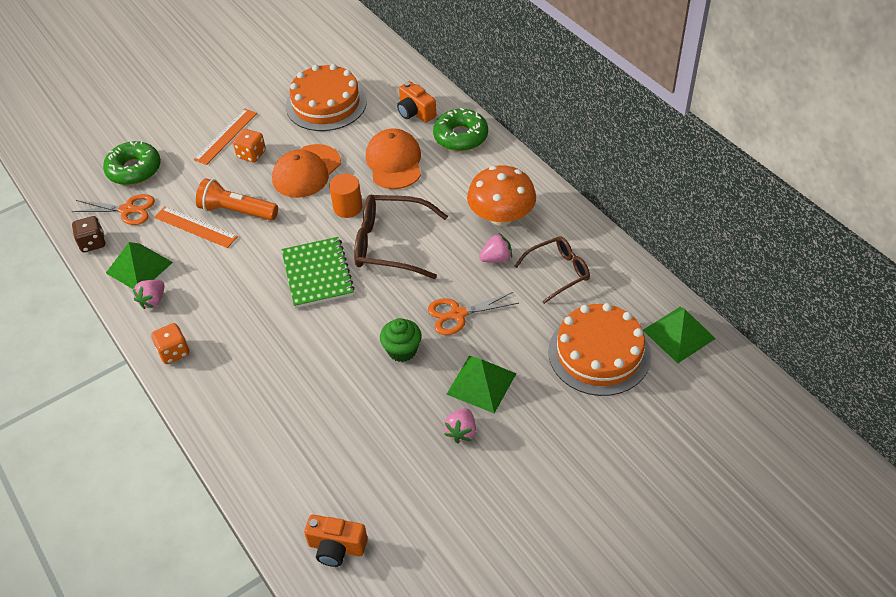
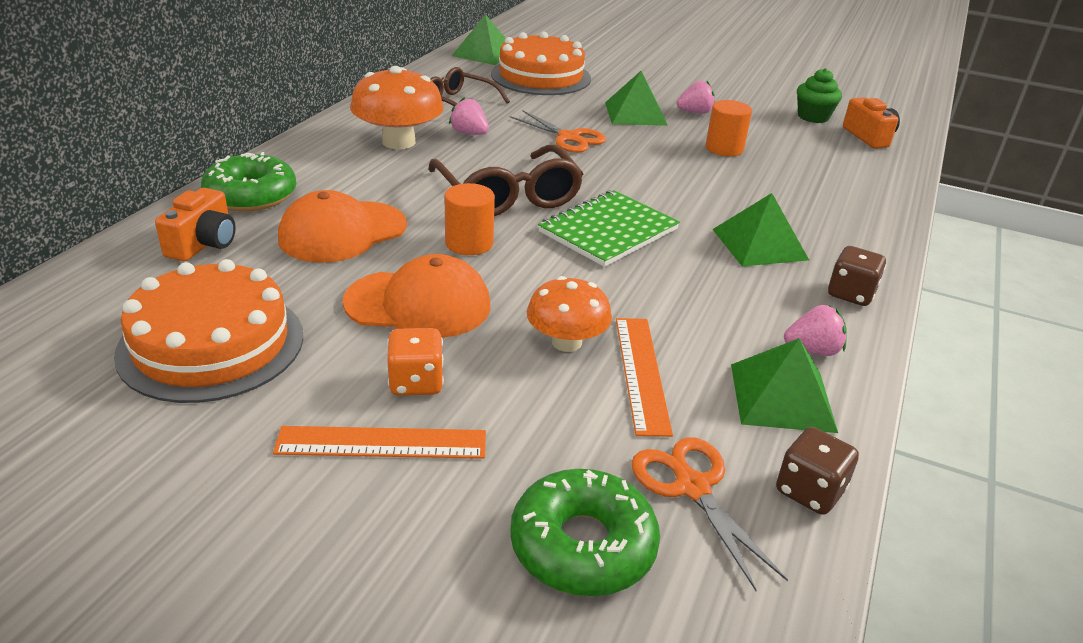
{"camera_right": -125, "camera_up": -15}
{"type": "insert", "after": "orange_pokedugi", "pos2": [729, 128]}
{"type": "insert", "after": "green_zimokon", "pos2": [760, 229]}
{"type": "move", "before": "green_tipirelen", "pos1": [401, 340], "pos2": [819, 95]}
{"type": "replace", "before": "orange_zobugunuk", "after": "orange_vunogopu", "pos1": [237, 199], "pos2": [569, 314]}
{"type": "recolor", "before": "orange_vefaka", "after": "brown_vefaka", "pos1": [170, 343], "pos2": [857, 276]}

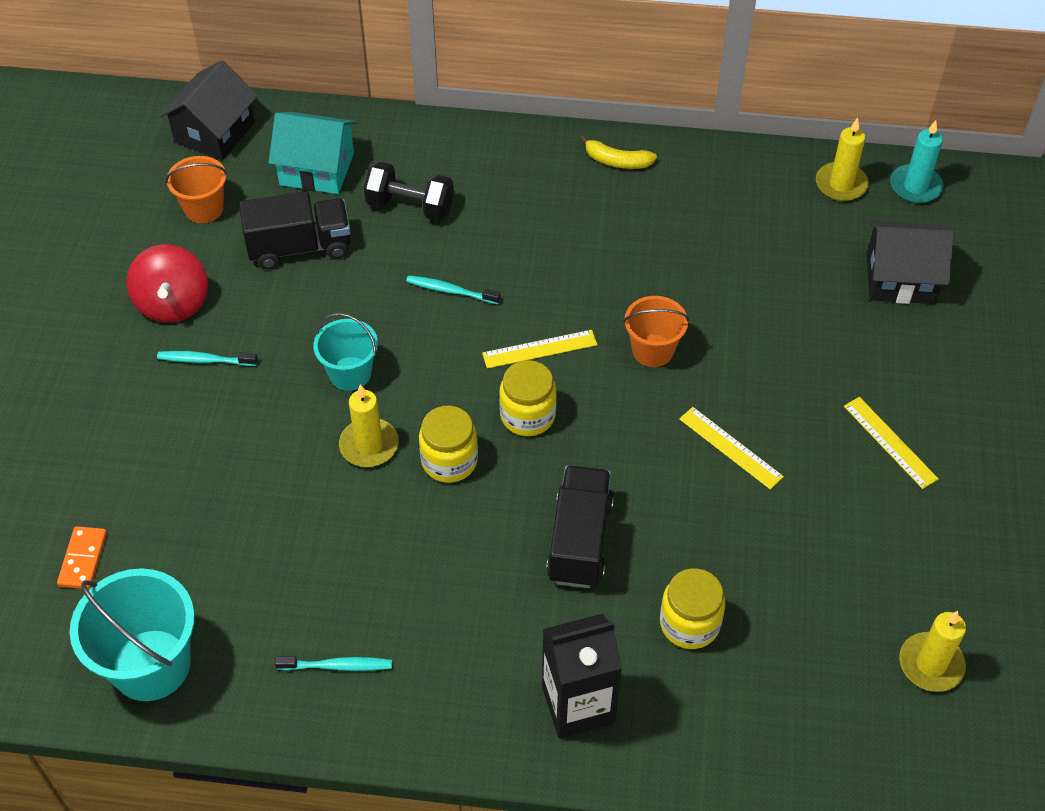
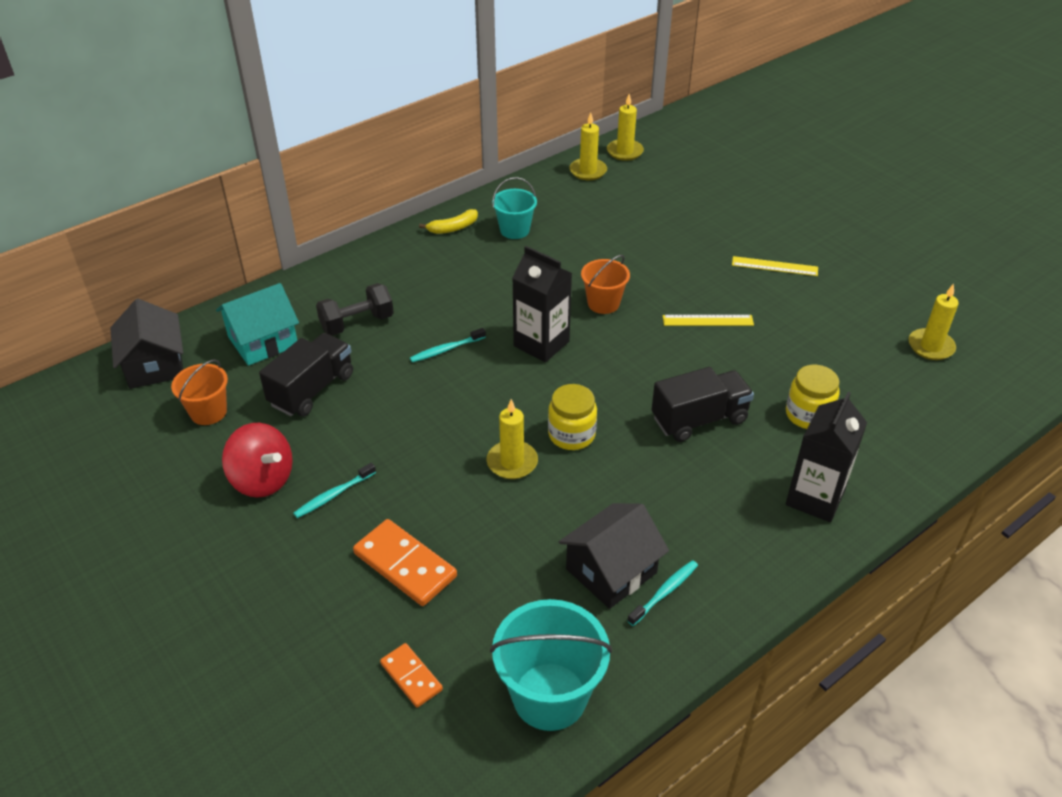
{"camera_right": -45, "camera_up": -10}
{"type": "delete", "before": "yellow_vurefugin", "pos1": [528, 398]}
{"type": "insert", "after": "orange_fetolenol", "pos2": [405, 562]}
{"type": "move", "before": "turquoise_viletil", "pos1": [345, 352], "pos2": [514, 208]}
{"type": "move", "before": "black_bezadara", "pos1": [910, 262], "pos2": [614, 556]}
{"type": "replace", "before": "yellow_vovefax", "after": "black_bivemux", "pos1": [539, 349], "pos2": [542, 304]}
{"type": "recolor", "before": "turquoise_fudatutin", "after": "yellow_fudatutin", "pos1": [917, 161], "pos2": [625, 127]}
{"type": "rotate", "before": "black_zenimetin", "pos1": [580, 527], "pos2": [702, 404], "turn": 105}

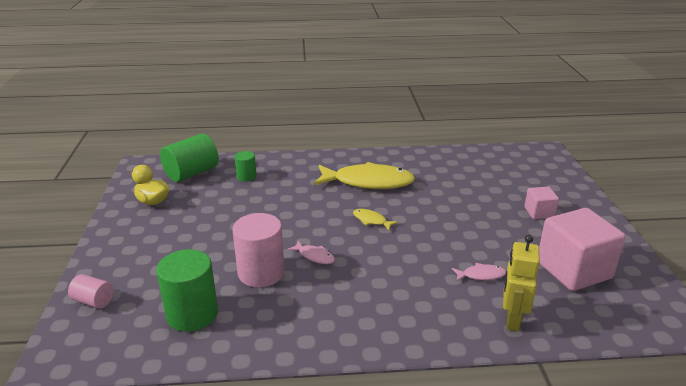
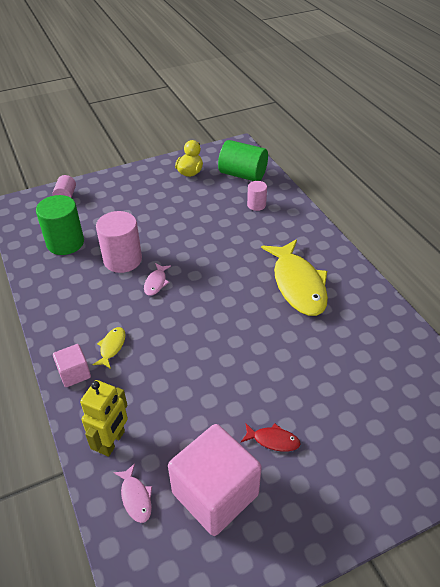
{"camera_right": 70, "camera_up": 15}
{"type": "insert", "after": "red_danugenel", "pos2": [271, 437]}
{"type": "move", "before": "yellow_danugenel", "pos1": [375, 219], "pos2": [109, 348]}
{"type": "move", "before": "pink_danugenel", "pos1": [479, 272], "pos2": [132, 493]}
{"type": "move", "before": "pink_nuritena", "pos1": [541, 203], "pos2": [72, 365]}
{"type": "recolor", "before": "green_pokedugi", "after": "pink_pokedugi", "pos1": [246, 166], "pos2": [257, 196]}
{"type": "rotate", "before": "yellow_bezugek", "pos1": [521, 283], "pos2": [104, 418], "turn": 120}

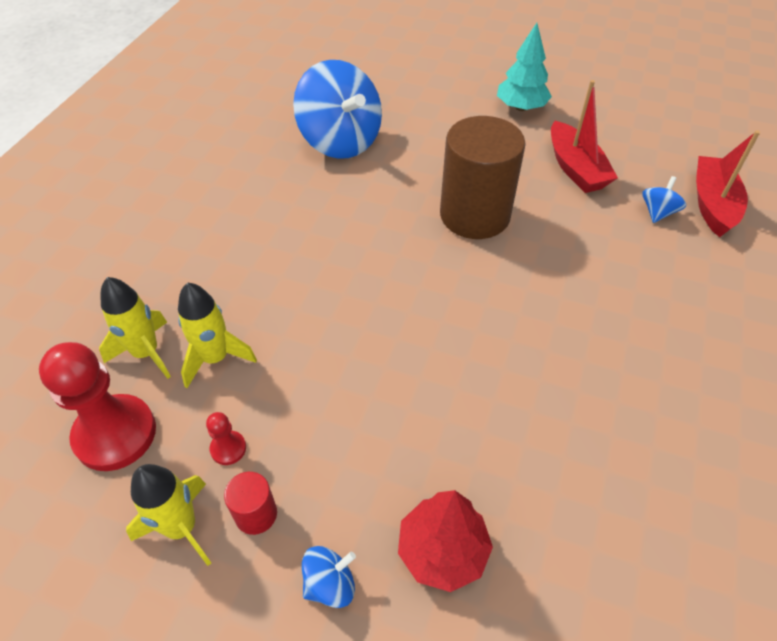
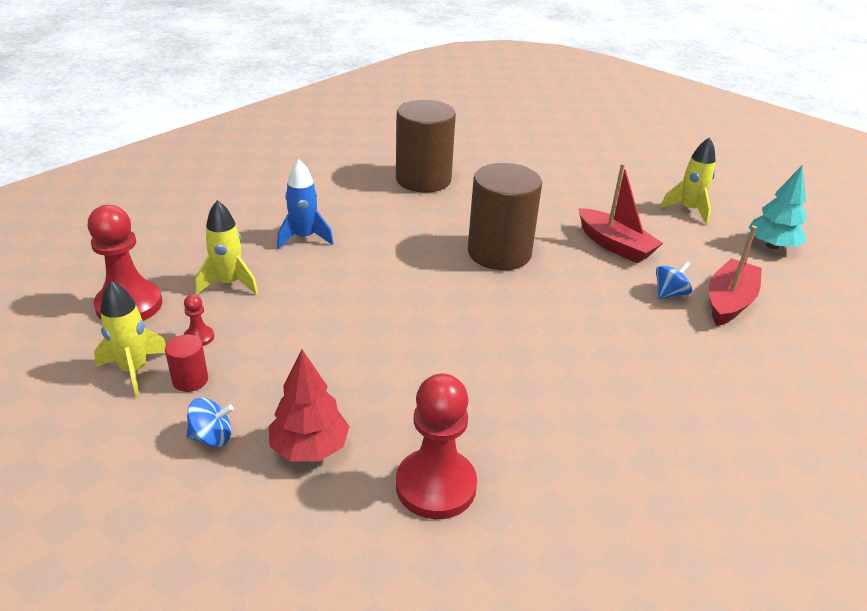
{"camera_right": 20, "camera_up": -15}
{"type": "insert", "after": "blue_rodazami", "pos2": [305, 204]}
{"type": "insert", "after": "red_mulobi", "pos2": [436, 446]}
{"type": "move", "before": "yellow_rodazami", "pos1": [135, 328], "pos2": [688, 180]}
{"type": "move", "before": "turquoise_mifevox", "pos1": [524, 67], "pos2": [777, 207]}
{"type": "replace", "before": "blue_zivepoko", "after": "brown_pokedugi", "pos1": [337, 109], "pos2": [426, 146]}
{"type": "rotate", "before": "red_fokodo", "pos1": [584, 136], "pos2": [620, 213], "turn": -45}

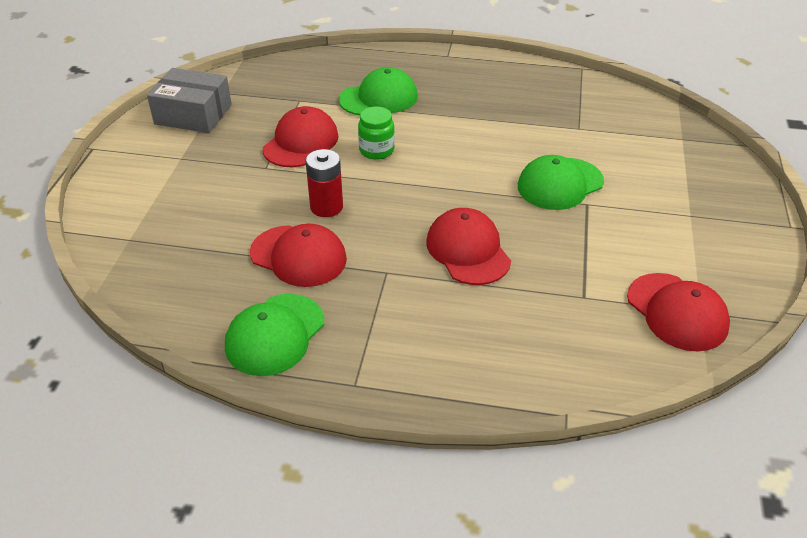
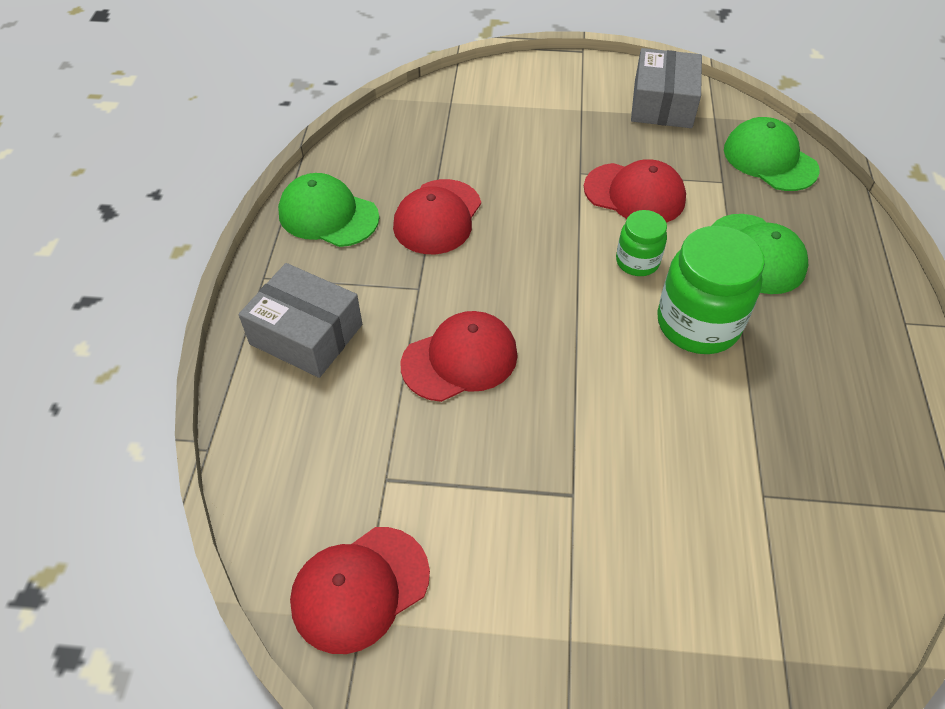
{"camera_right": 85, "camera_up": 10}
{"type": "delete", "before": "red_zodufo", "pos1": [324, 183]}
{"type": "insert", "after": "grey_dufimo", "pos2": [300, 320]}
{"type": "insert", "after": "green_vurefugin", "pos2": [711, 290]}
{"type": "move", "before": "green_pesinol", "pos1": [561, 182], "pos2": [772, 154]}

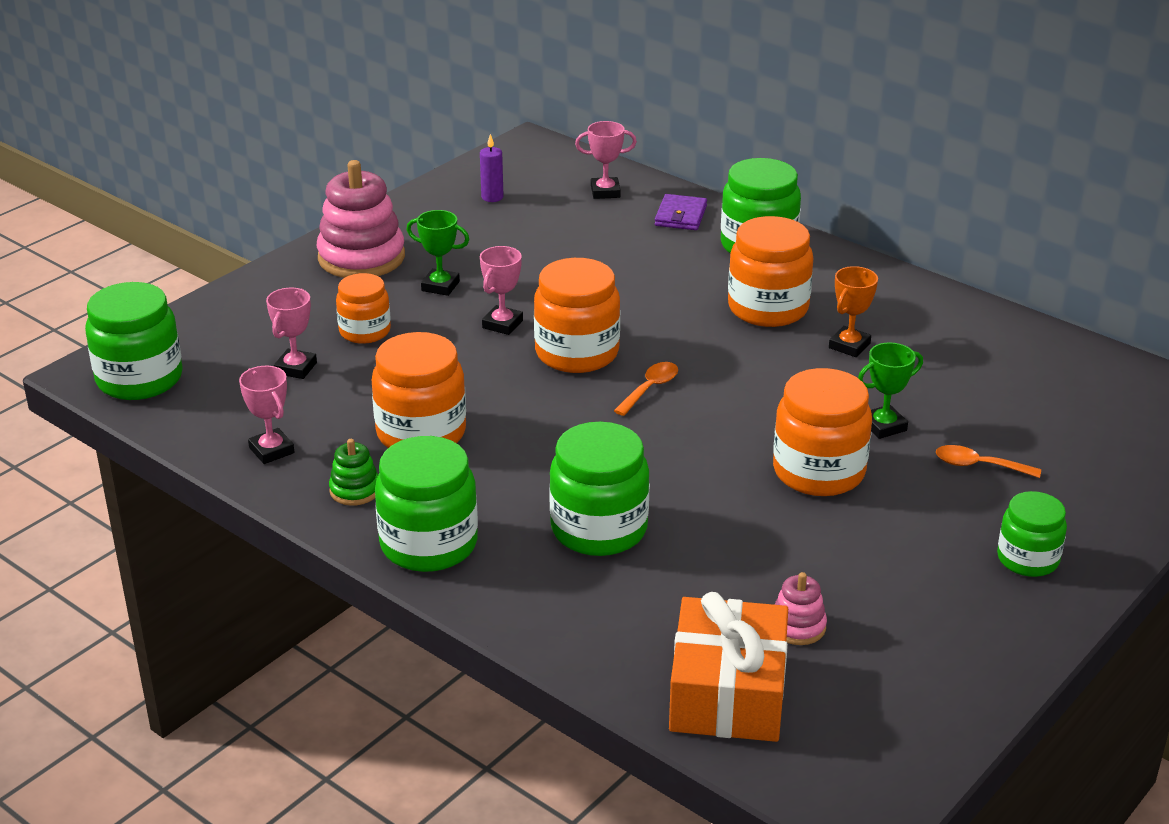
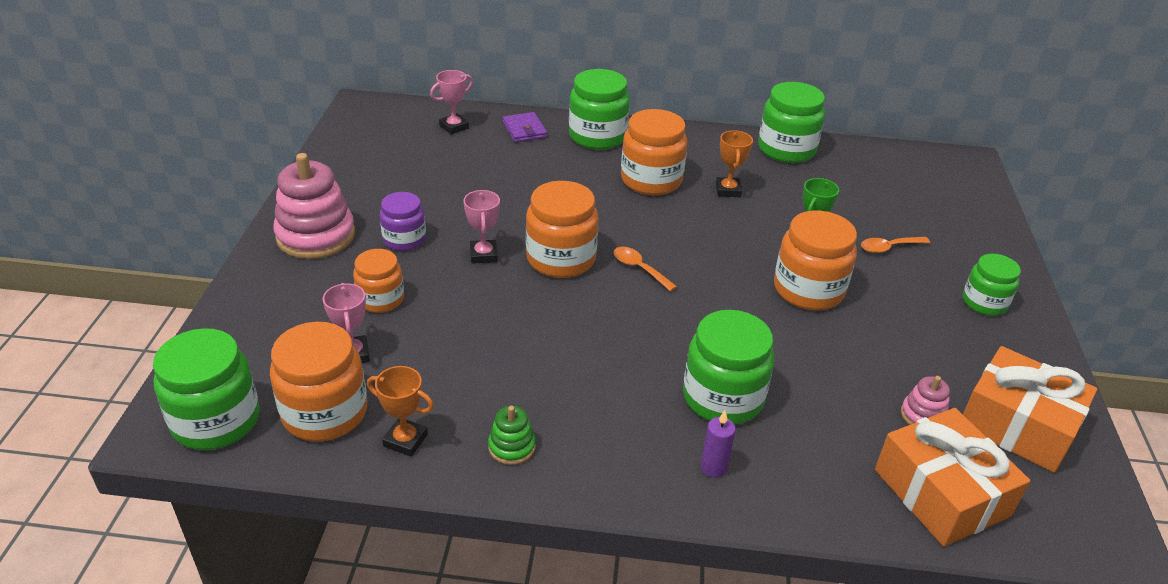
{"camera_right": -35, "camera_up": 5}
{"type": "insert", "after": "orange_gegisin", "pos2": [1030, 409]}
{"type": "move", "before": "orange_vurefugin", "pos1": [419, 390], "pos2": [318, 382]}
{"type": "move", "before": "green_vurefugin", "pos1": [426, 504], "pos2": [791, 122]}
{"type": "move", "before": "purple_fudatutin", "pos1": [492, 168], "pos2": [718, 444]}
{"type": "replace", "before": "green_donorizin", "after": "purple_vurefugin", "pos1": [437, 253], "pos2": [403, 221]}
{"type": "recolor", "before": "pink_donorizin", "after": "orange_donorizin", "pos1": [266, 415], "pos2": [400, 411]}
{"type": "rotate", "before": "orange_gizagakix", "pos1": [646, 389], "pos2": [645, 269], "turn": -45}

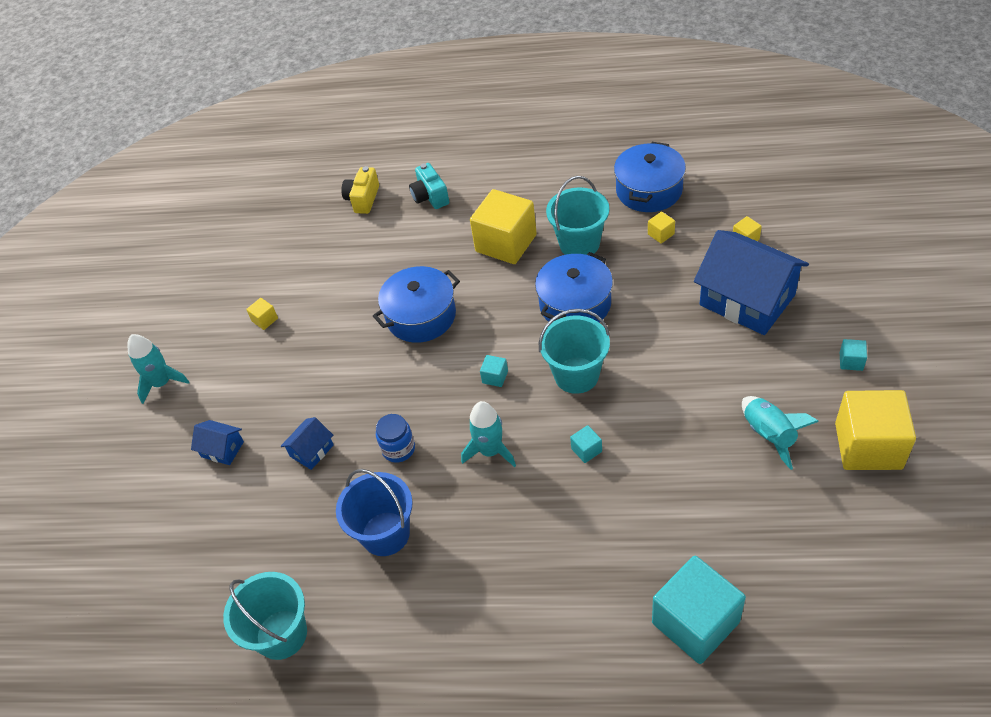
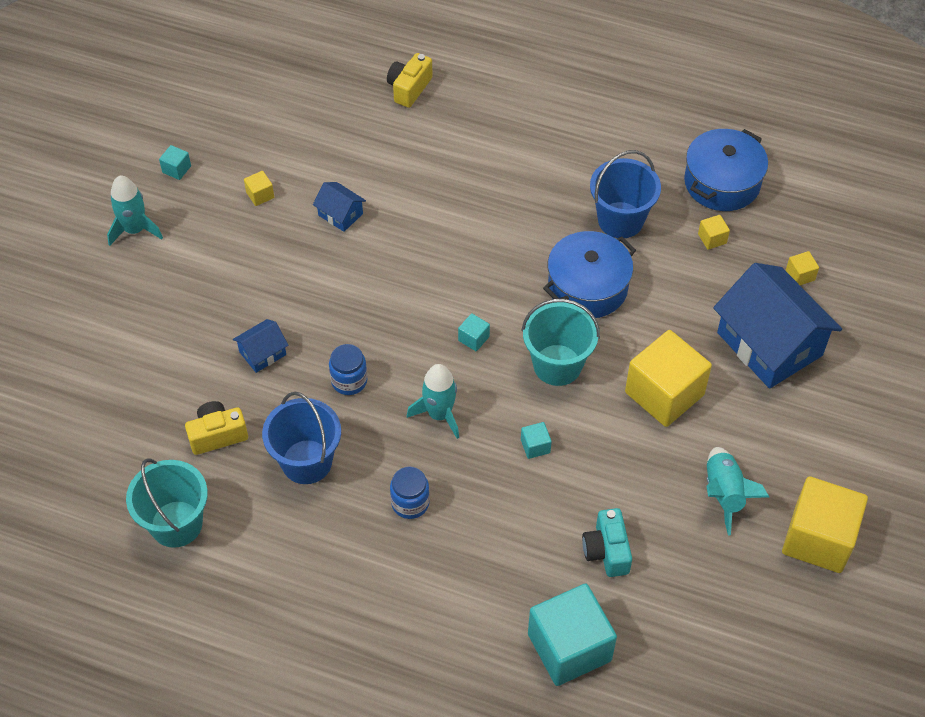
{"camera_right": 10, "camera_up": 5}
{"type": "delete", "before": "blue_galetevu", "pos1": [416, 304]}
{"type": "insert", "after": "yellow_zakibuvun", "pos2": [216, 428]}
{"type": "insert", "after": "blue_vurefugin", "pos2": [410, 493]}
{"type": "move", "before": "blue_bezadara", "pos1": [217, 442], "pos2": [339, 207]}
{"type": "move", "before": "turquoise_zakibuvun", "pos1": [429, 186], "pos2": [607, 542]}
{"type": "move", "before": "yellow_nuritena", "pos1": [503, 226], "pos2": [668, 378]}
{"type": "move", "before": "turquoise_nuritena", "pos1": [853, 355], "pos2": [175, 162]}
{"type": "recolor", "before": "turquoise_viletil", "after": "blue_viletil", "pos1": [577, 215], "pos2": [625, 194]}

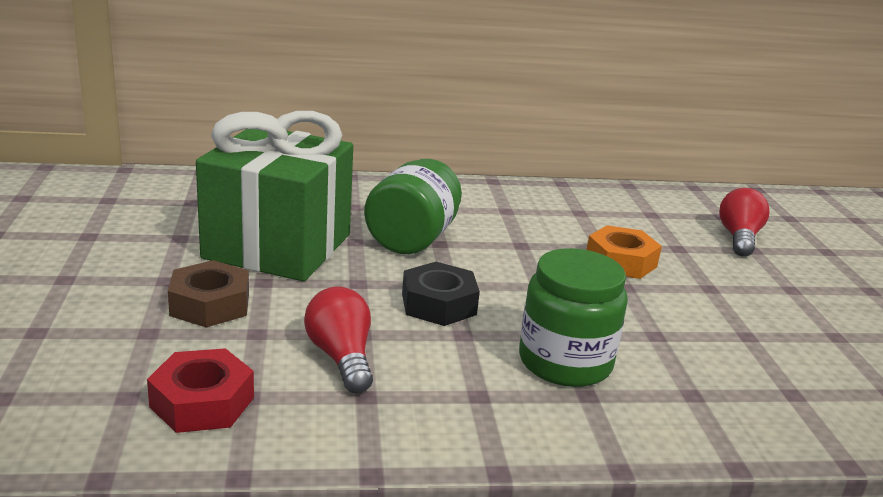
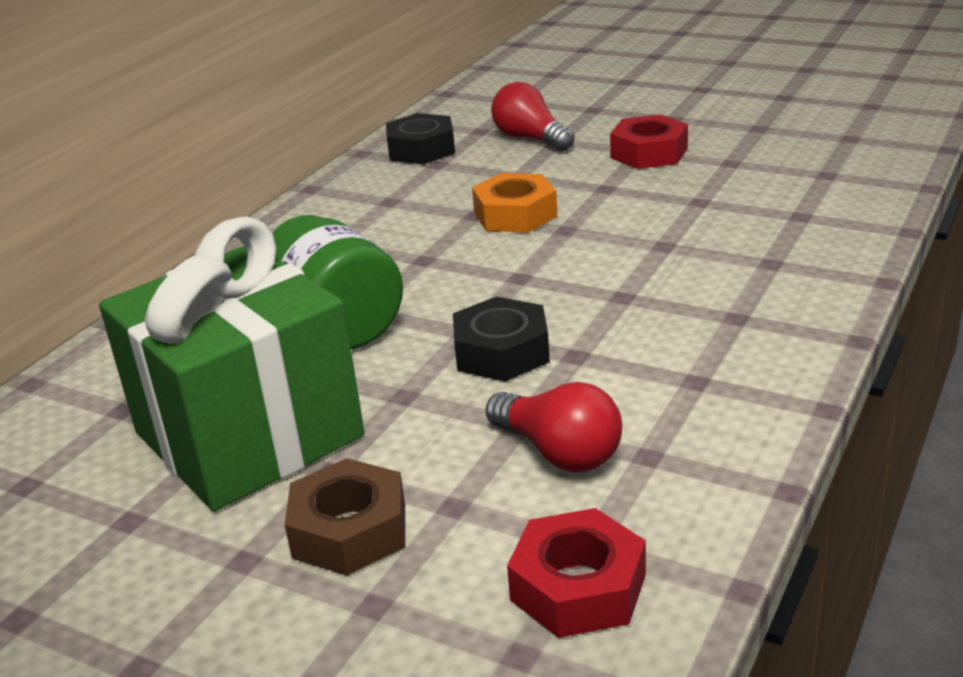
{"camera_right": -50, "camera_up": 5}
{"type": "delete", "before": "green_vurefugin", "pos1": [573, 317]}
{"type": "insert", "after": "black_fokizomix", "pos2": [420, 139]}
{"type": "insert", "after": "red_fokizomix", "pos2": [649, 142]}
{"type": "rotate", "before": "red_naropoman", "pos1": [338, 340], "pos2": [554, 427], "turn": -150}

